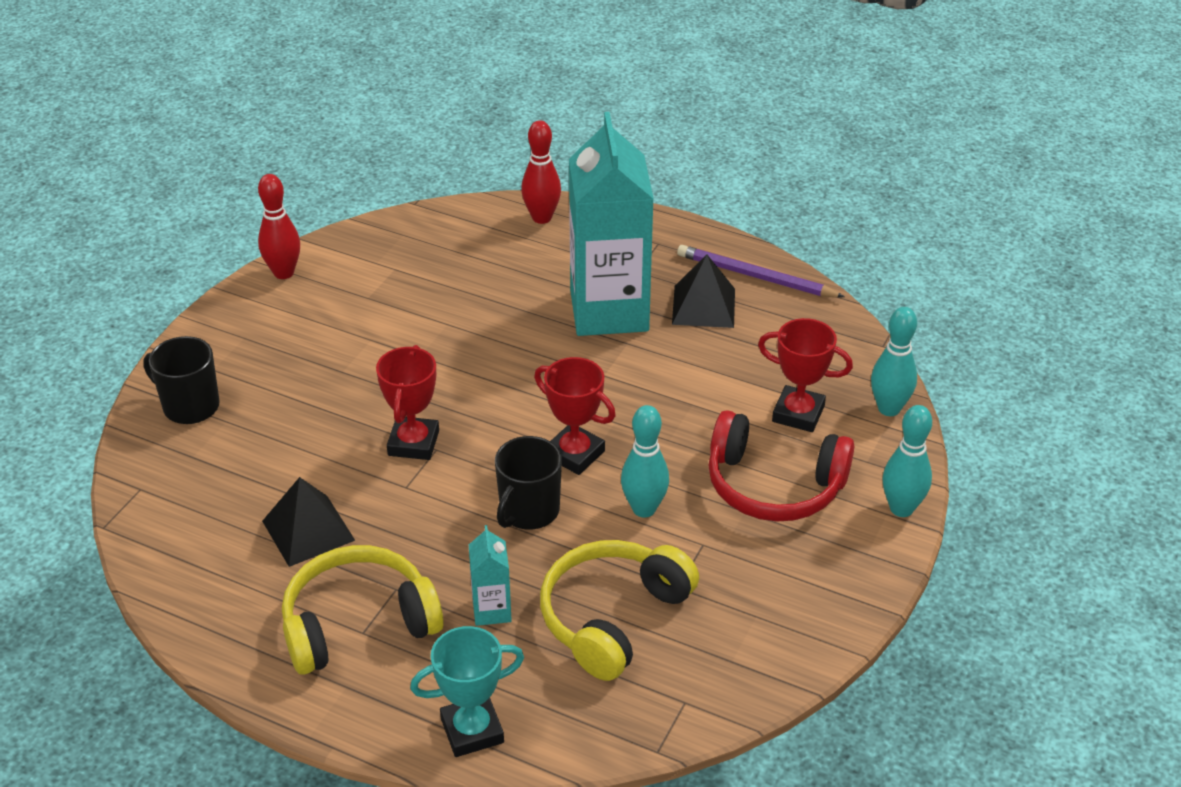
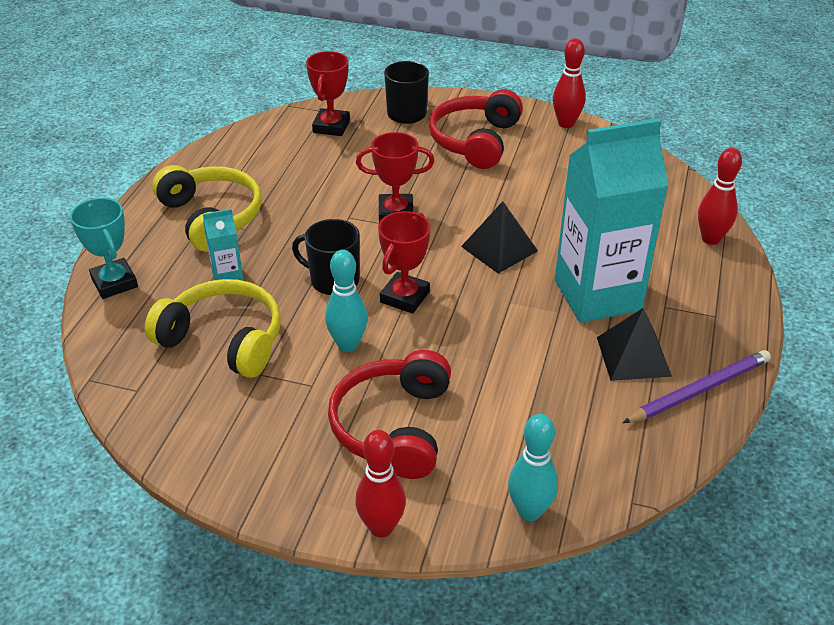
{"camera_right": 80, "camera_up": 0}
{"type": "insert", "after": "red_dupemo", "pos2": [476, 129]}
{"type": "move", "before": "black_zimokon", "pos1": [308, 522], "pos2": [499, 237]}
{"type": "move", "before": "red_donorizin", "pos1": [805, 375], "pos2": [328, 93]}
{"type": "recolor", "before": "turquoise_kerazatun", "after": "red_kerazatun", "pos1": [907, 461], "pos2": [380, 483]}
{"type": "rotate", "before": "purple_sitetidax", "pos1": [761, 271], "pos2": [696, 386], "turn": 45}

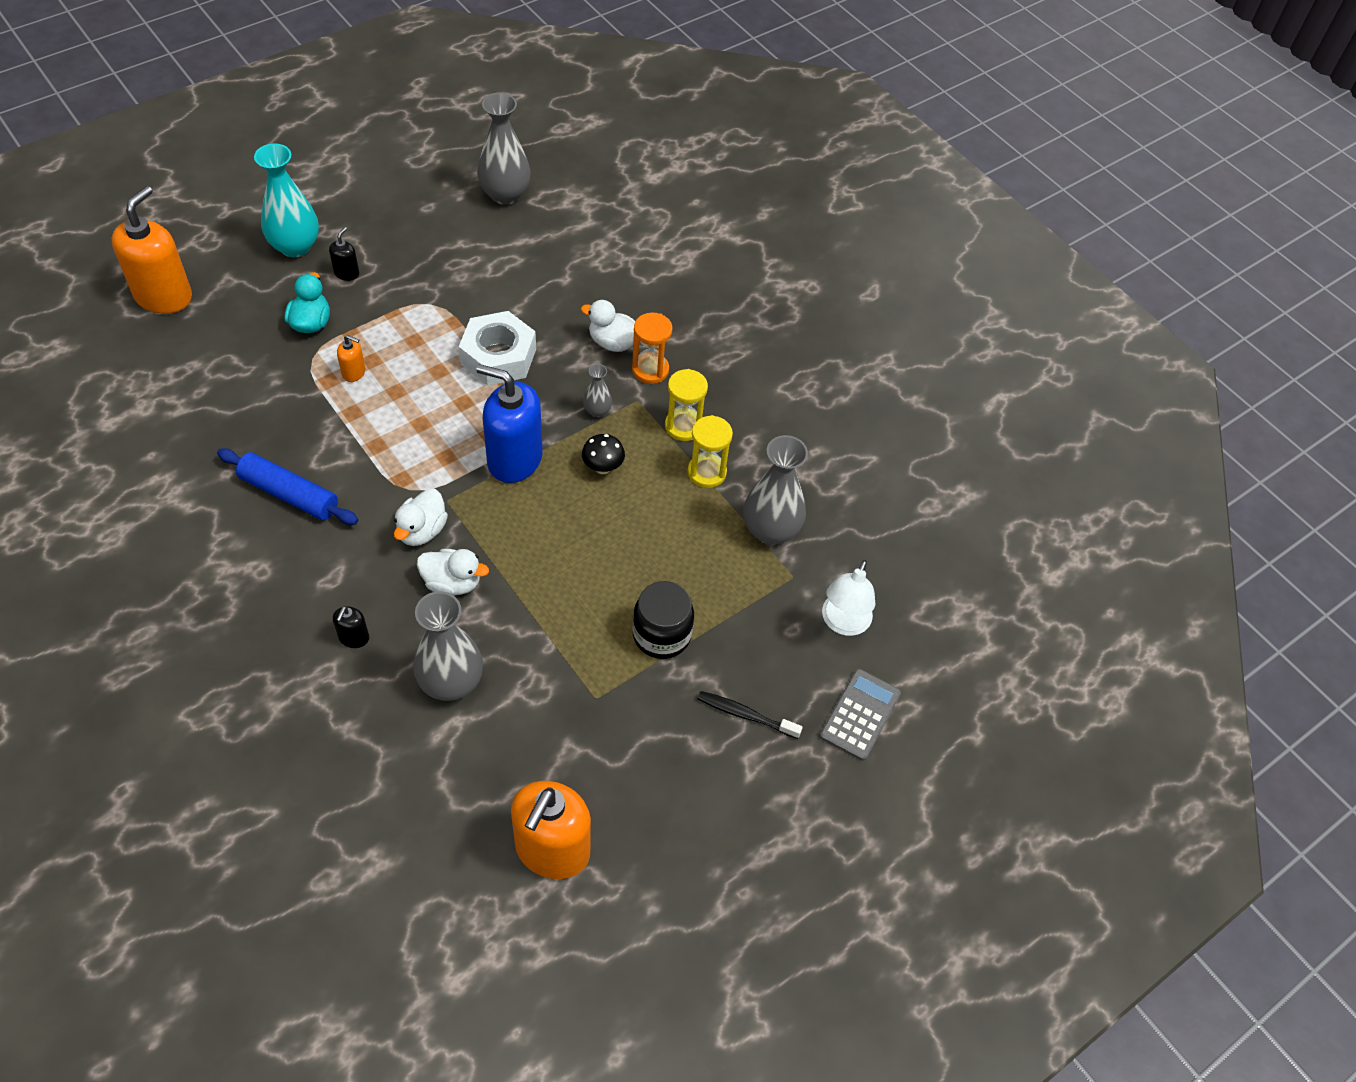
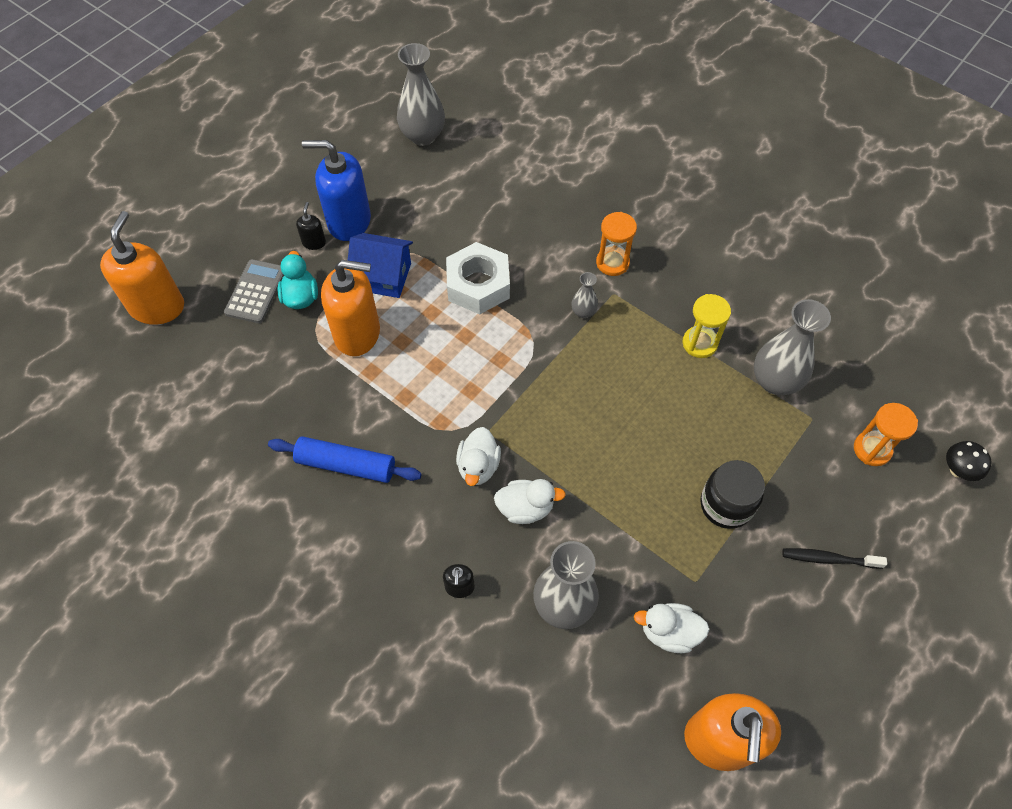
{"camera_right": -10, "camera_up": 5}
{"type": "delete", "before": "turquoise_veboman", "pos1": [286, 200]}
{"type": "delete", "before": "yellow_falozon", "pos1": [686, 405]}
{"type": "insert", "after": "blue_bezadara", "pos2": [380, 265]}
{"type": "move", "before": "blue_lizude", "pos1": [509, 423], "pos2": [336, 190]}
{"type": "move", "before": "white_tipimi", "pos1": [608, 326], "pos2": [672, 628]}
{"type": "move", "before": "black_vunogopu", "pos1": [603, 454], "pos2": [969, 461]}
{"type": "move", "before": "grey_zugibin", "pos1": [860, 715], "pos2": [254, 291]}
{"type": "replace", "before": "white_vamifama", "after": "orange_falozon", "pos1": [848, 598], "pos2": [886, 434]}
{"type": "resize", "before": "orange_lizude", "pos1": [351, 358], "pos2": [350, 308], "scale": 2.27}

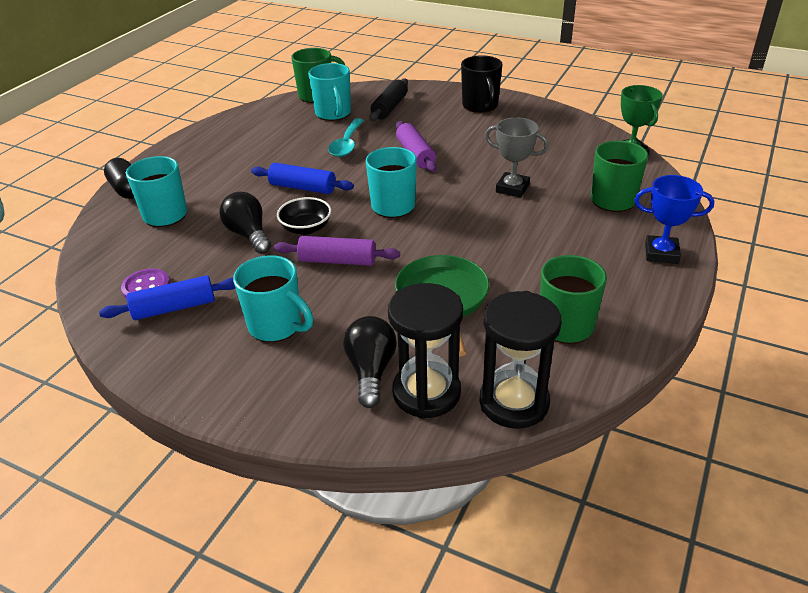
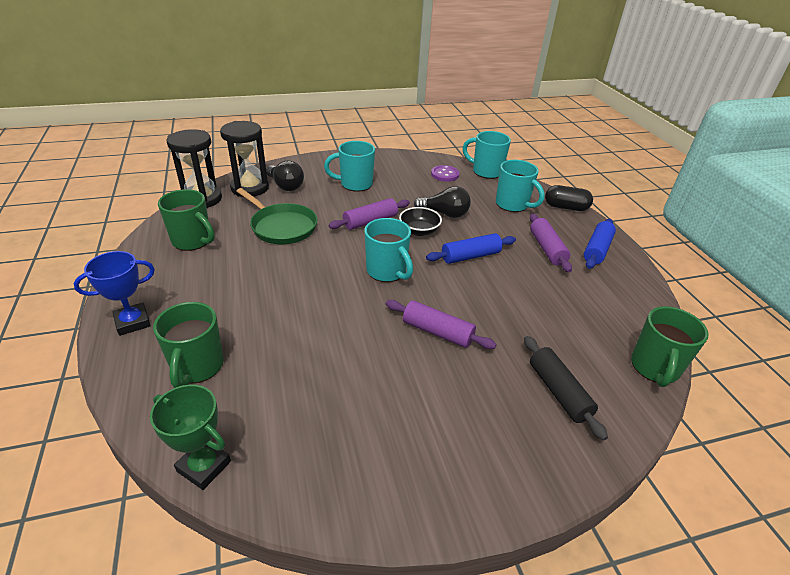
{"camera_right": 135, "camera_up": 0}
{"type": "delete", "before": "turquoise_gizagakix", "pos1": [346, 137]}
{"type": "delete", "before": "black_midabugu", "pos1": [481, 84]}
{"type": "delete", "before": "grey_donorizin", "pos1": [517, 157]}
{"type": "insert", "after": "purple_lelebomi", "pos2": [551, 243]}
{"type": "move", "before": "blue_lelebomi", "pos1": [167, 297], "pos2": [600, 244]}
{"type": "move", "before": "turquoise_midabugu", "pos1": [329, 92], "pos2": [487, 155]}

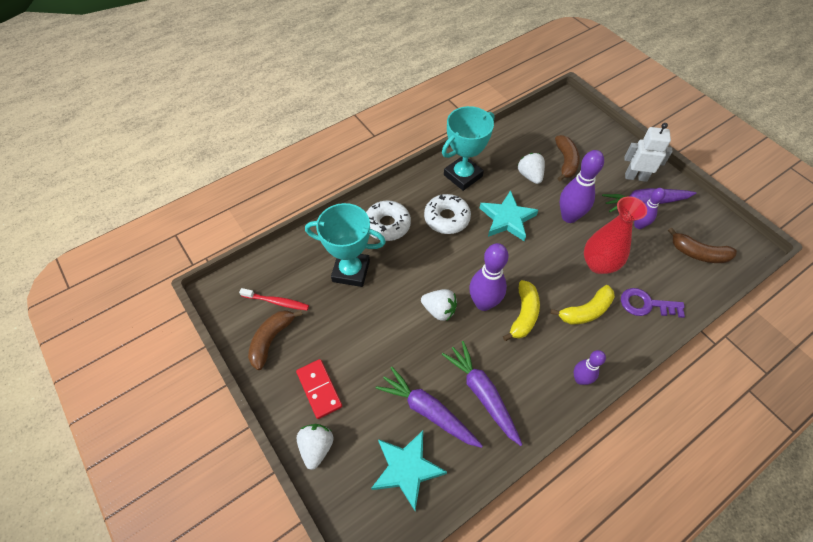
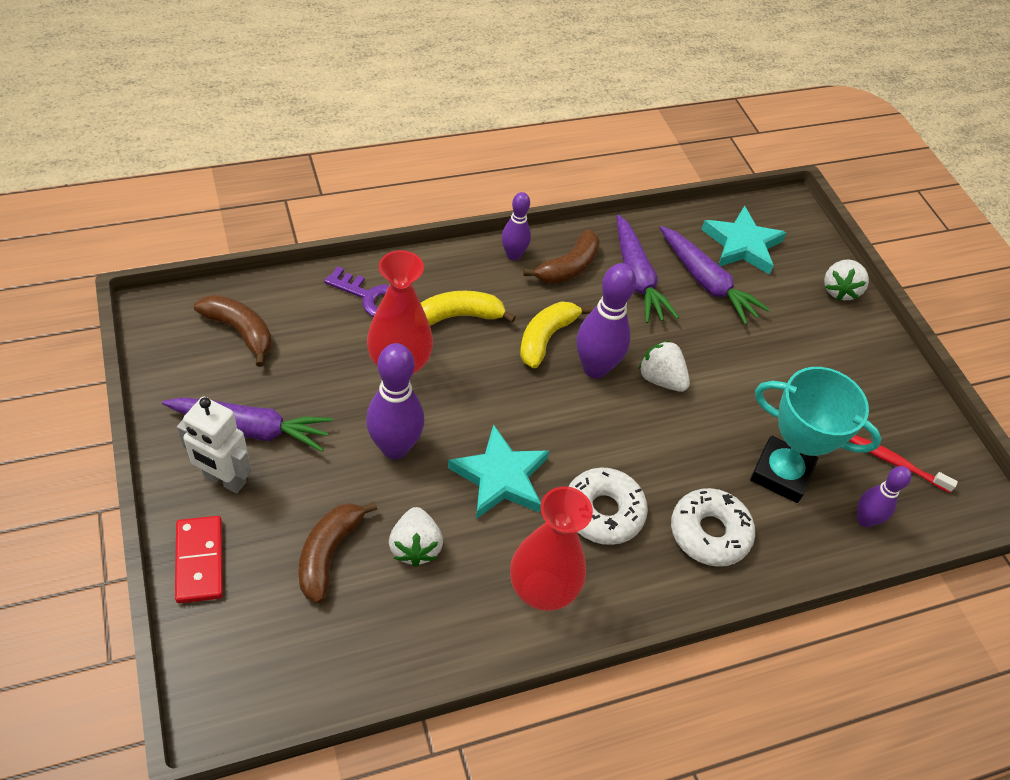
{"camera_right": -170, "camera_up": -5}
{"type": "move", "before": "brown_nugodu", "pos1": [275, 340], "pos2": [561, 256]}
{"type": "move", "before": "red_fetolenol", "pos1": [319, 389], "pos2": [199, 560]}
{"type": "move", "before": "purple_kerazatun", "pos1": [649, 208], "pos2": [884, 496]}
{"type": "replace", "before": "turquoise_donorizin", "after": "red_veboman", "pos1": [468, 148], "pos2": [551, 548]}

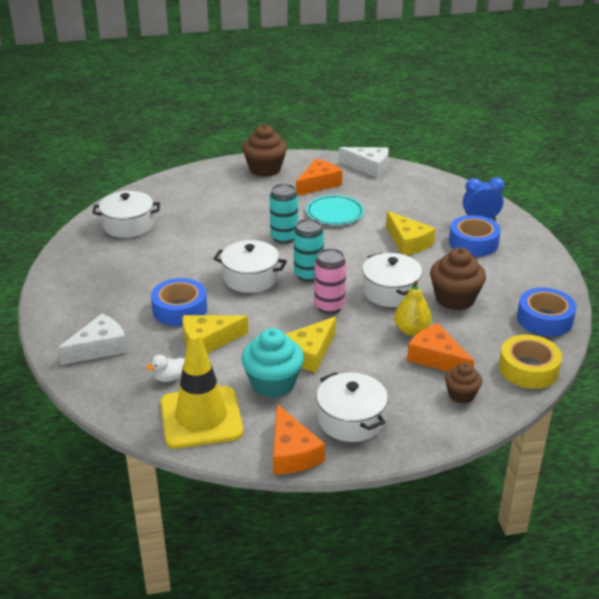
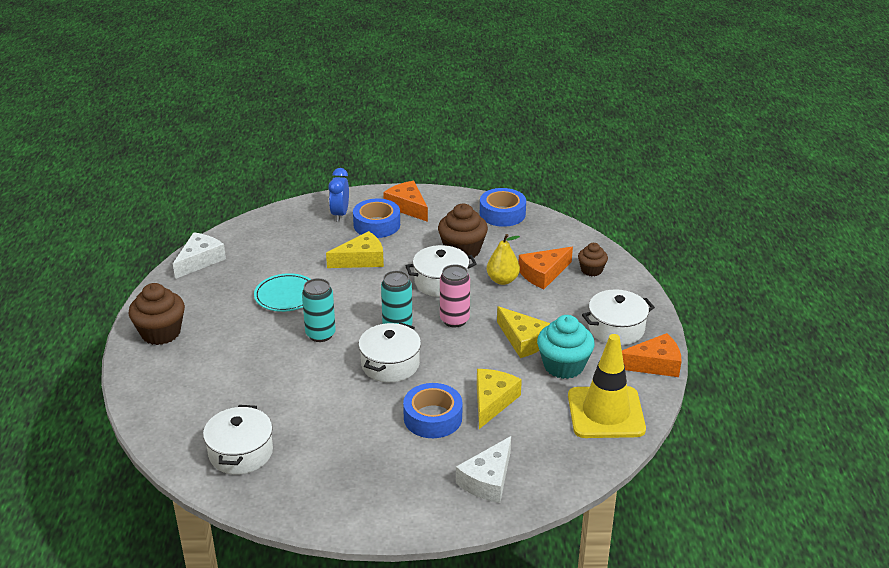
{"camera_right": -80, "camera_up": 0}
{"type": "delete", "before": "white_tipimi", "pos1": [165, 368]}
{"type": "delete", "before": "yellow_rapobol", "pos1": [530, 362]}
{"type": "move", "before": "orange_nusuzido", "pos1": [319, 177], "pos2": [405, 201]}
{"type": "rotate", "before": "white_nusuzido", "pos1": [92, 339], "pos2": [483, 469], "turn": -120}
{"type": "rotate", "before": "yellow_nusuzido", "pos1": [215, 334], "pos2": [499, 399], "turn": -150}

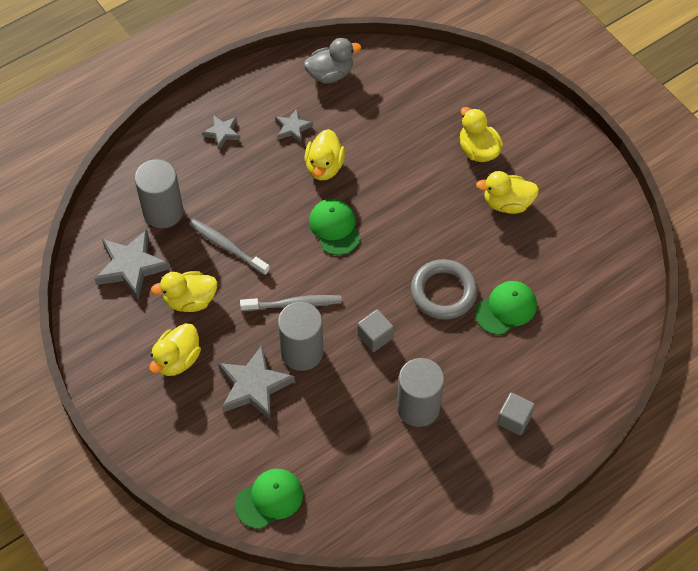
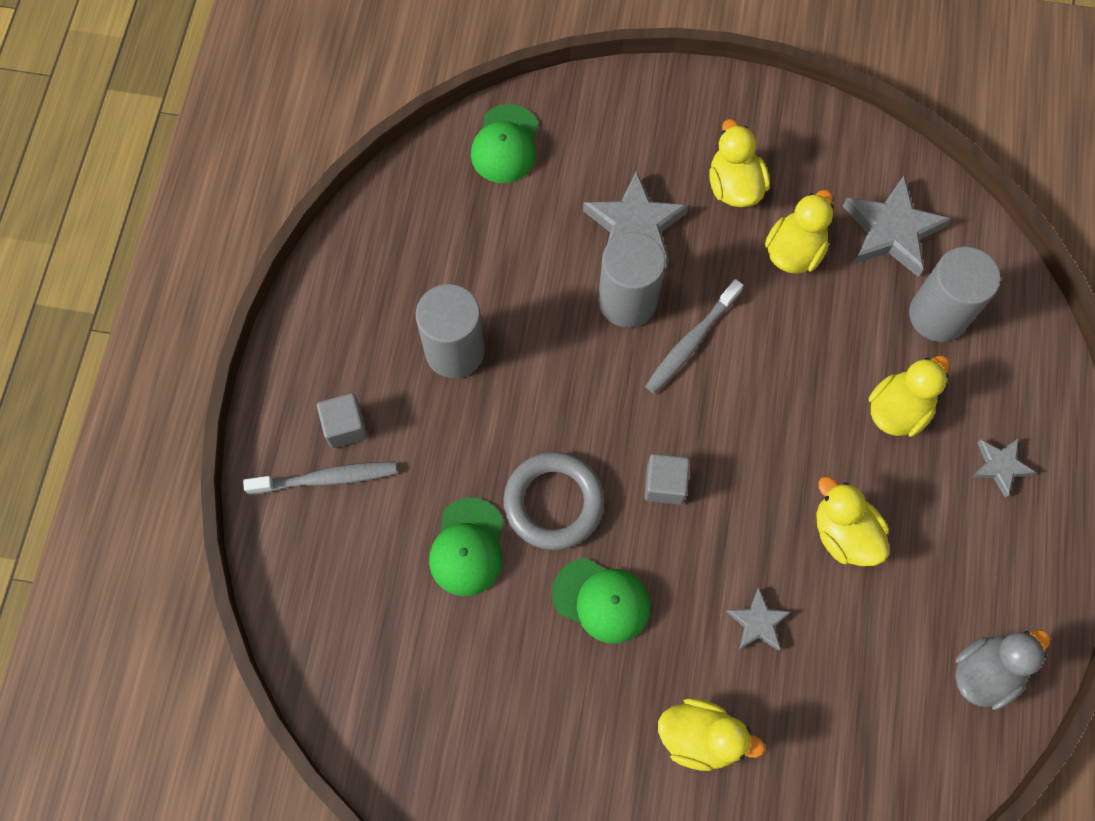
{"camera_right": 135, "camera_up": 10}
{"type": "move", "before": "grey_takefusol", "pos1": [229, 247], "pos2": [320, 478]}
{"type": "move", "before": "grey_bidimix", "pos1": [294, 126], "pos2": [758, 619]}
{"type": "move", "before": "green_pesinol", "pos1": [334, 227], "pos2": [601, 601]}
{"type": "move", "before": "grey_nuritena", "pos1": [375, 330], "pos2": [667, 479]}
{"type": "move", "before": "yellow_tipimi", "pos1": [507, 192], "pos2": [909, 396]}
{"type": "rotate", "before": "grey_tipimi", "pos1": [332, 61], "pos2": [1002, 670], "turn": -150}

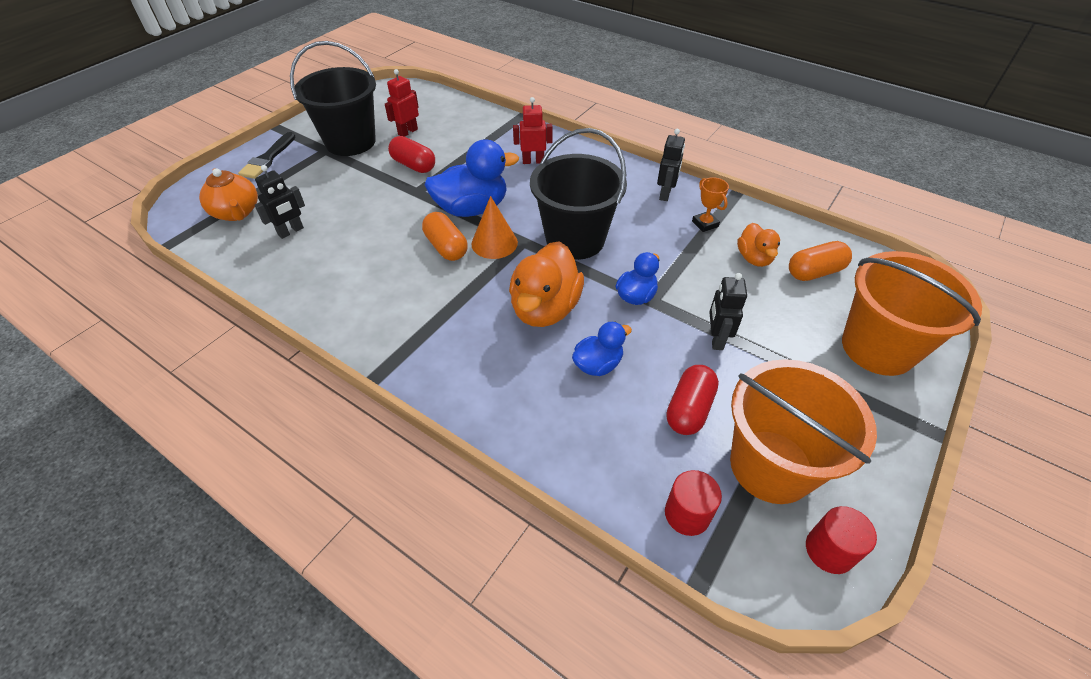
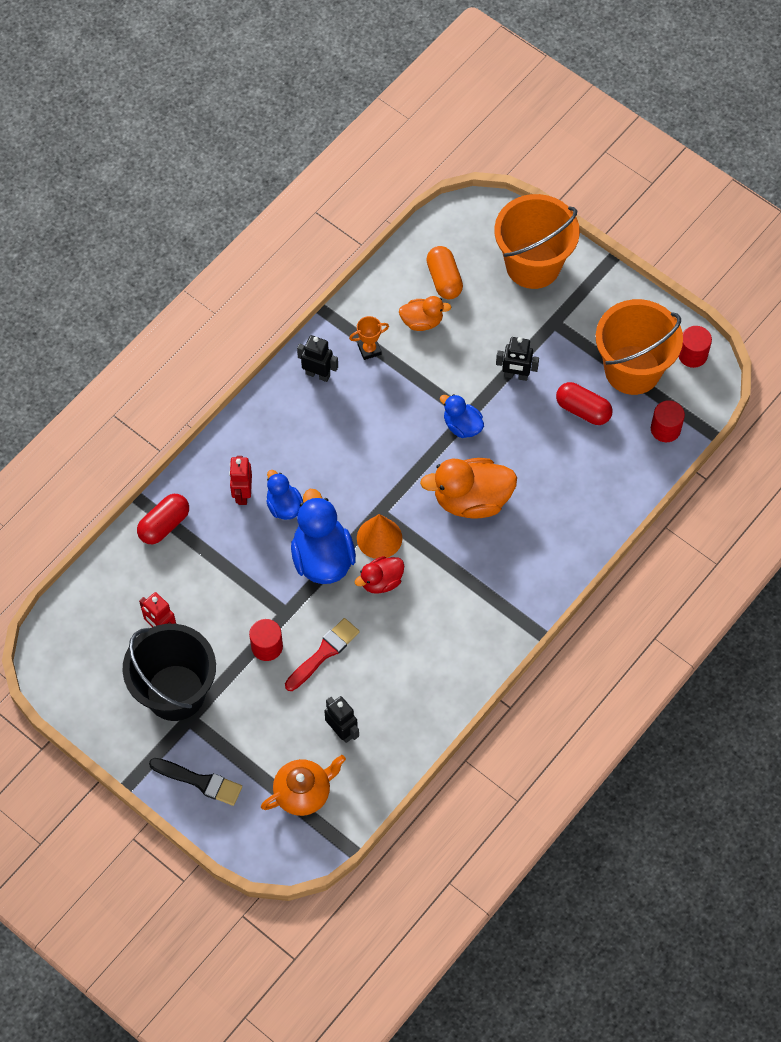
{"camera_right": -85, "camera_up": 15}
{"type": "delete", "before": "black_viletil", "pos1": [578, 194]}
{"type": "insert", "after": "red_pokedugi", "pos2": [266, 640]}
{"type": "insert", "after": "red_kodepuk", "pos2": [322, 654]}
{"type": "move", "before": "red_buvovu", "pos1": [411, 154], "pos2": [163, 519]}
{"type": "move", "before": "blue_tipimi", "pos1": [602, 349], "pos2": [284, 495]}
{"type": "replace", "before": "orange_buvovu", "after": "red_tipimi", "pos1": [444, 236], "pos2": [379, 575]}
{"type": "rotate", "before": "orange_tipimi", "pos1": [546, 284], "pos2": [468, 488], "turn": 150}

